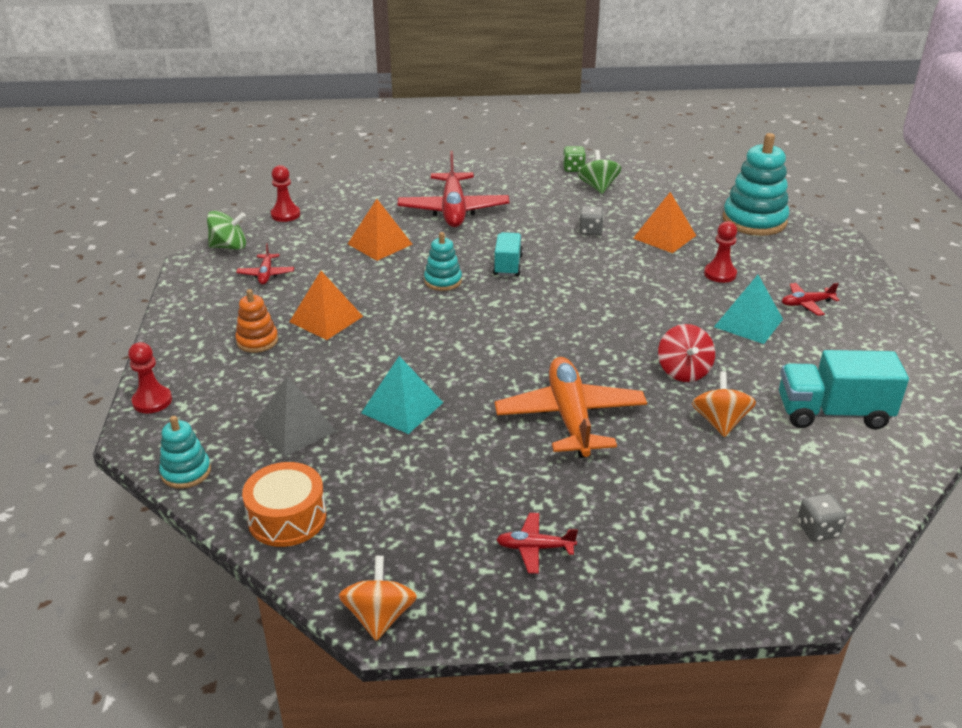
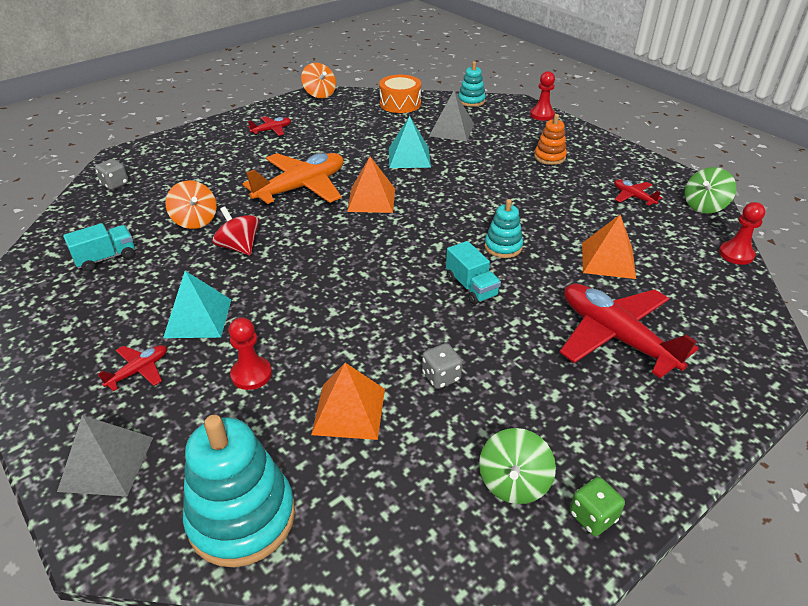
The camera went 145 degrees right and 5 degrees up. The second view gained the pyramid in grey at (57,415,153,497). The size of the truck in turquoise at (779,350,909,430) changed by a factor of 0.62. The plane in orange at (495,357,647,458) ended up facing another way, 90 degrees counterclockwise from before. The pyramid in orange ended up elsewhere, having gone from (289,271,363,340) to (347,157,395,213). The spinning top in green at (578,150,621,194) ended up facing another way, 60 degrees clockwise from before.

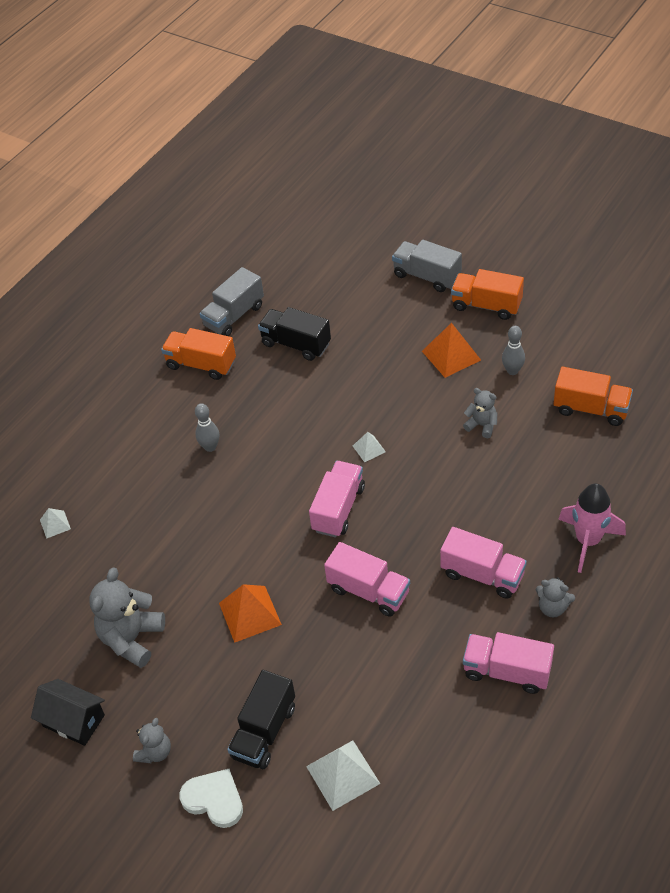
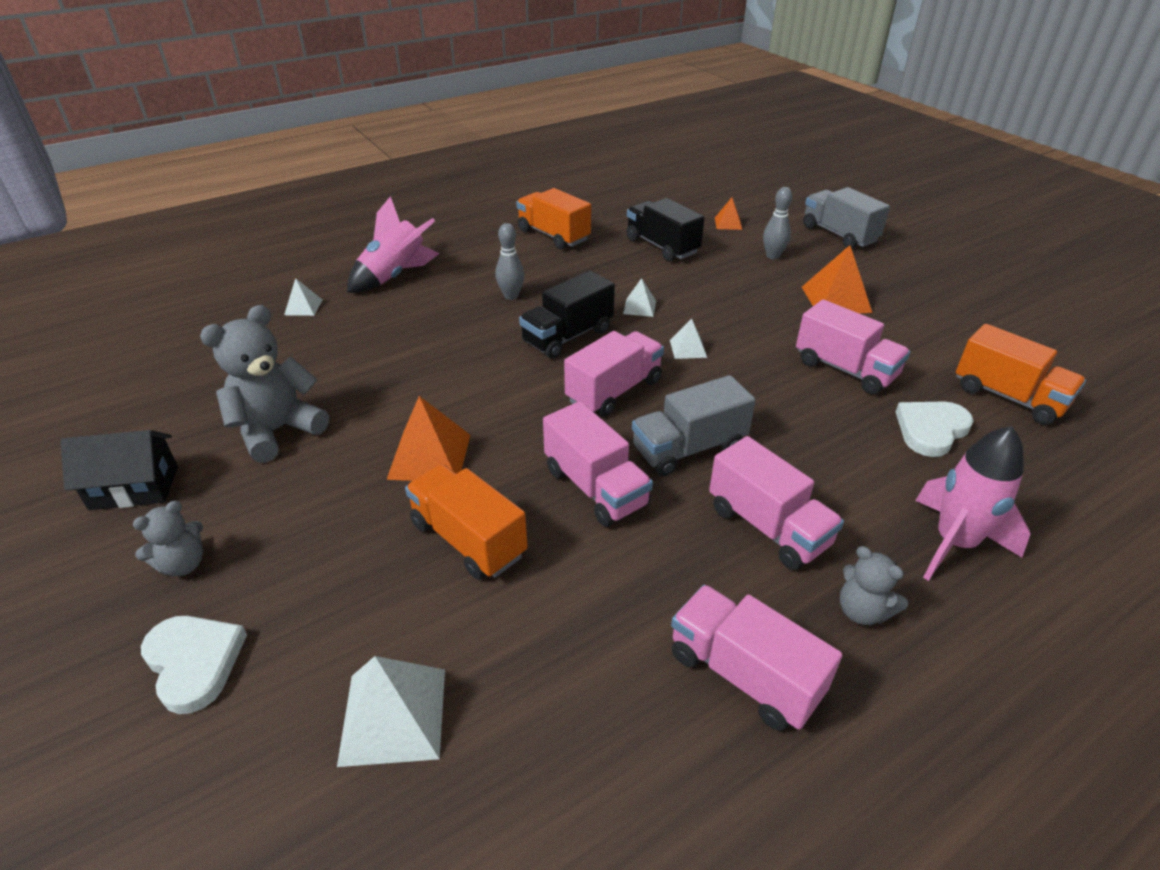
The camera went 20 degrees right and 10 degrees down. The house in black at (31,679,105,746) ended up facing another way, 60 degrees counterclockwise from before. The second view gained the rocket in pink at (347,196,440,293). The truck in orange ended up elsewhere, having gone from (451,269,524,320) to (405,464,528,580). The truck in black ended up elsewhere, having gone from (227,670,295,769) to (519,271,615,359). The second view gained the pyramid in white at (623,278,656,317). The truck in grey ended up elsewhere, having gone from (199,267,264,336) to (632,375,756,476). The second view gained the pyramid in orange at (715,198,742,230). The bowling pin in grey ended up elsewhere, having gone from (502,326,525,375) to (763,187,792,259). Where the teddy bear in grey stood at (463,388,497,438), the truck in pink came to stand at (796,299,910,394). The second view gained the heart in white at (896,402,974,457).

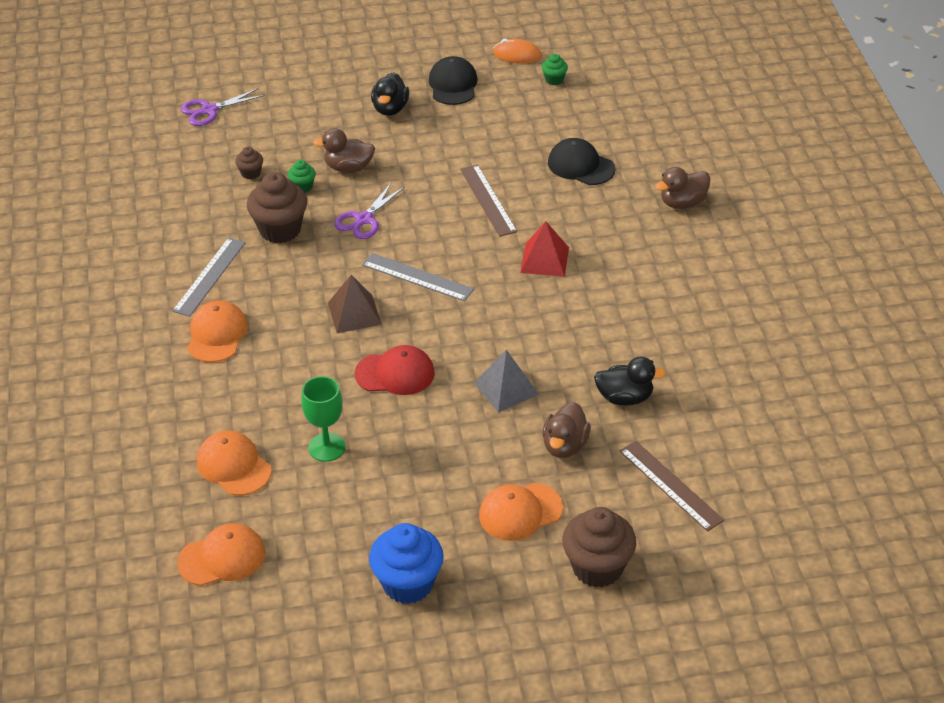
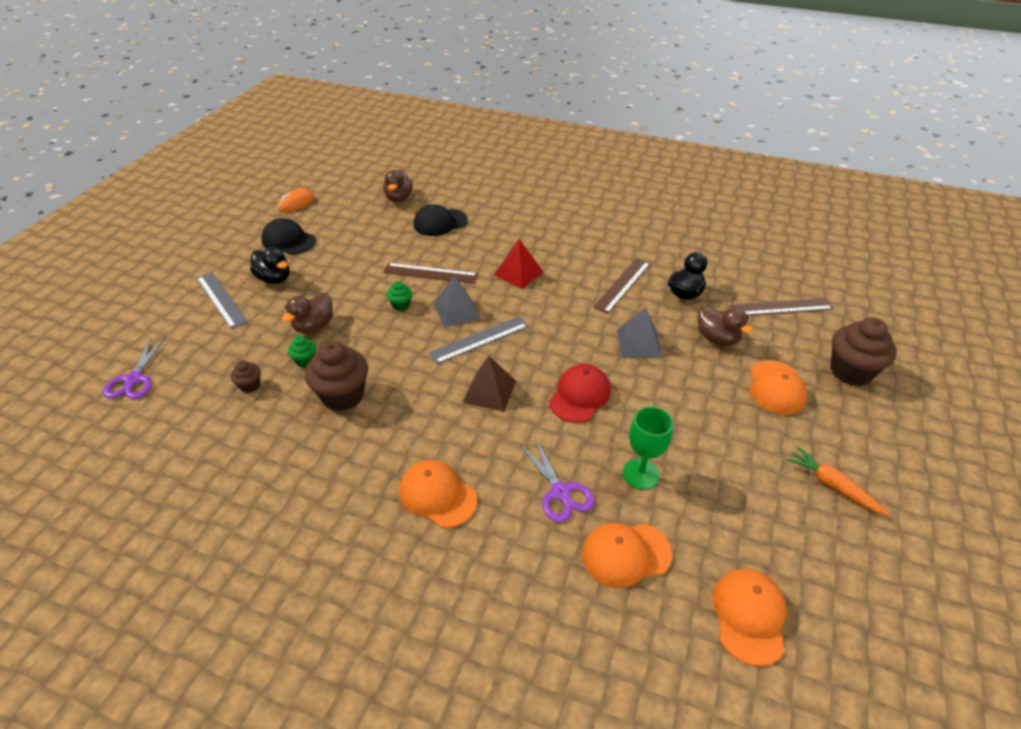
The camera went 60 degrees left and 0 degrees up. The ruler in grey ended up elsewhere, having gone from (172,238,245,317) to (197,272,248,329). The duck in brown ended up elsewhere, having gone from (656,167,711,209) to (383,170,413,202). The cupcake in green ended up elsewhere, having gone from (542,54,568,85) to (387,281,412,311). The second view gained the pyramid in grey at (433,276,481,327). The scissors in purple ended up elsewhere, having gone from (334,182,405,239) to (520,438,595,522). The second view gained the ruler in brown at (593,258,651,314). Where the cupcake in blue stood at (369,523,444,604), the carrot in orange came to stand at (787,447,890,516).

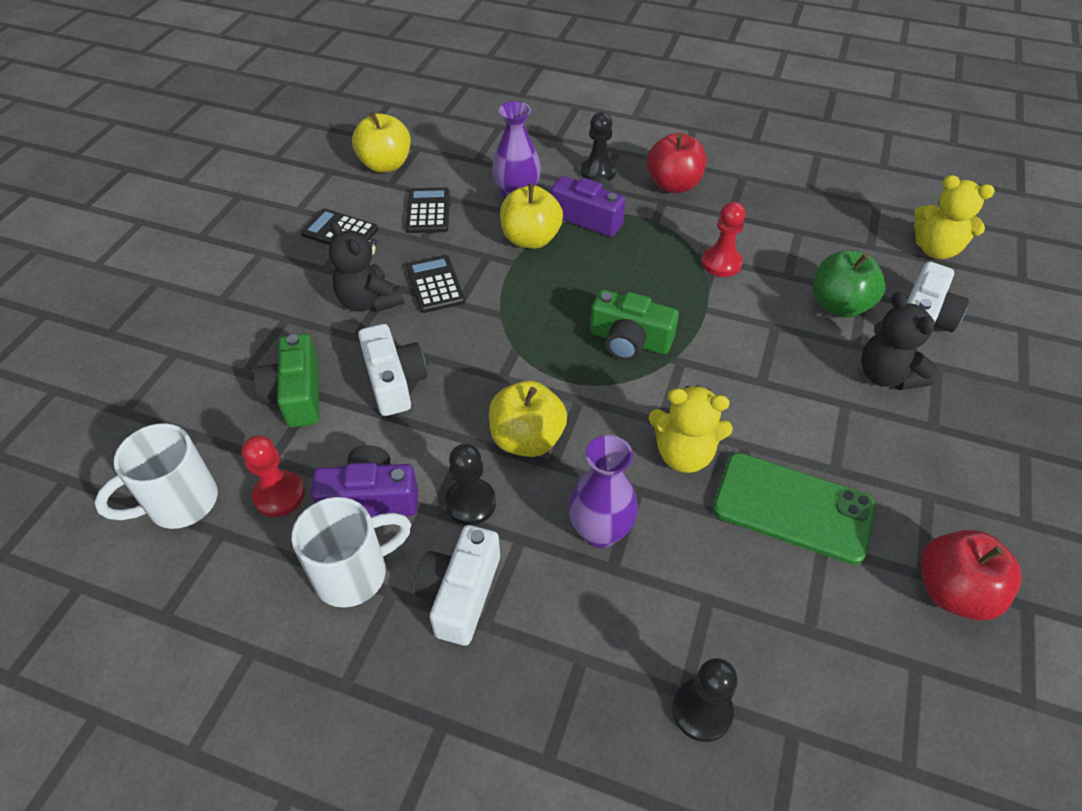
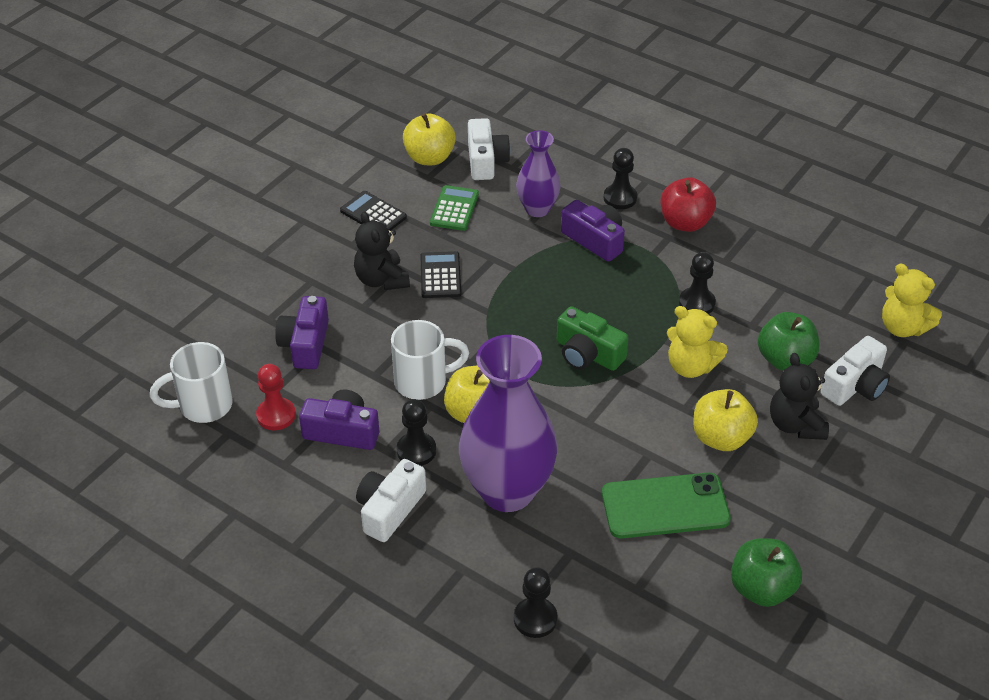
The camera went 15 degrees right and 5 degrees down. What was the camera in green at (254,334,319,427) turned into the camera in purple at (275,296,329,369). The mug in white ended up elsewhere, having gone from (291,497,411,608) to (391,320,469,400). What was the calculator in black at (405,187,450,233) turned into the calculator in green at (430,185,479,231). The size of the vase in purple at (568,435,638,548) changed by a factor of 1.83. The camera in white ended up elsewhere, having gone from (358,324,427,416) to (468,118,511,180). The phone in green at (713,453,876,565) ended up facing another way, 45 degrees counterclockwise from before. The teddy bear in yellow ended up elsewhere, having gone from (649,385,733,473) to (667,306,728,378). What was the pawn in red at (702,202,746,277) turned into the pawn in black at (679,252,716,314). The apple in yellow ended up elsewhere, having gone from (500,183,563,249) to (693,389,758,451). What was the apple in red at (921,530,1022,620) turned into the apple in green at (731,538,802,607).

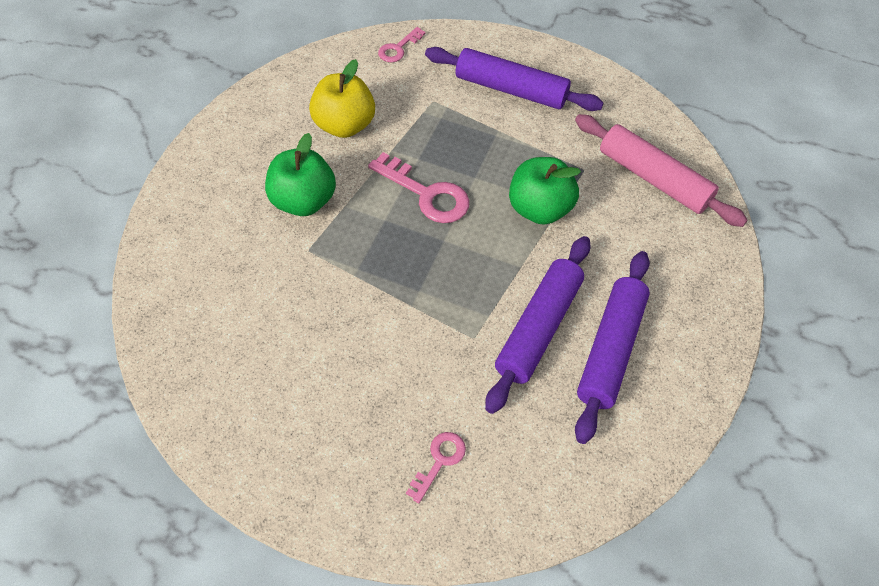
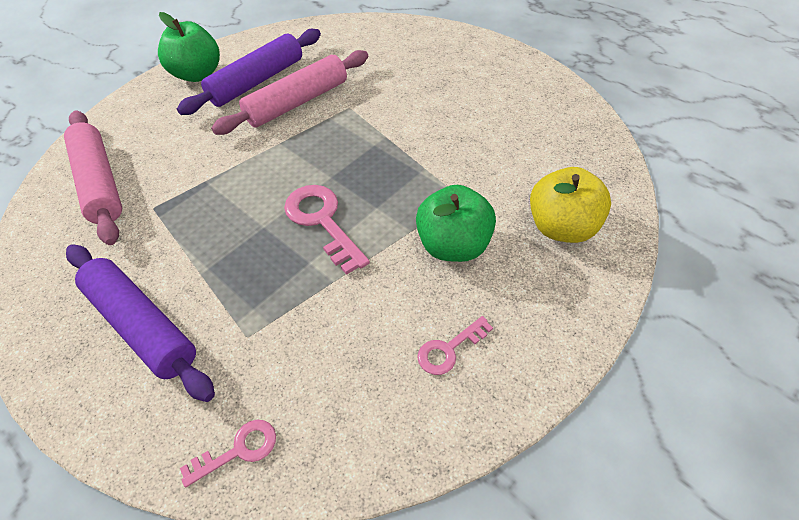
The camera went 155 degrees left and 5 degrees down. The apple in green ended up elsewhere, having gone from (509,157,581,225) to (158,12,220,82). What was the rolling pin in purple at (485,236,591,414) turned into the rolling pin in pink at (211,50,368,135). The key in pink ended up elsewhere, having gone from (406,432,466,503) to (417,316,493,375). The apple in yellow ended up elsewhere, having gone from (309,59,375,138) to (530,167,611,243).

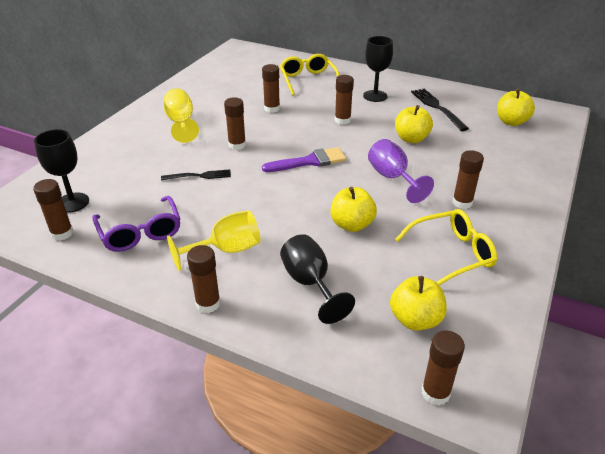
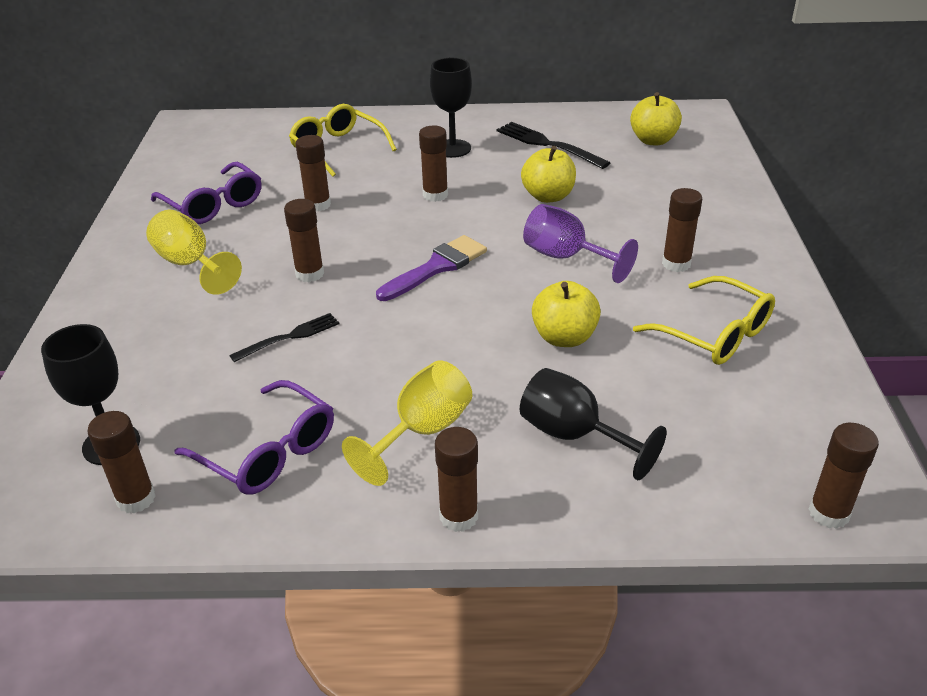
The camera went 25 degrees left and 0 degrees up. The second view gained the glasses in purple at (151,162,261,224). The glasses in yellow at (395,209,497,285) ended up facing another way, 90 degrees clockwise from before. The second view lost the apple in yellow at (390,276,447,331).

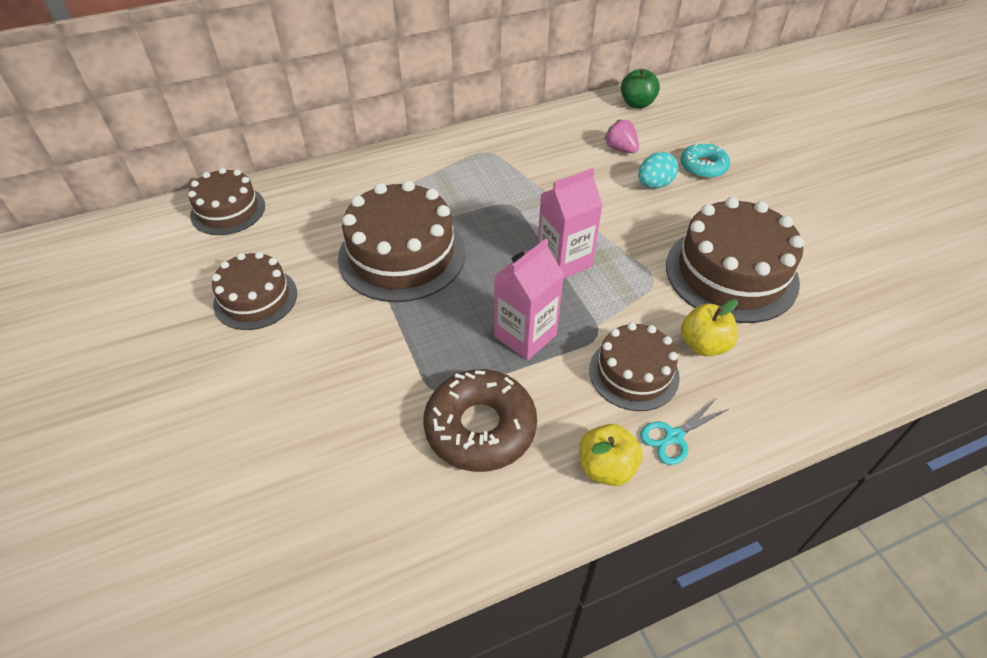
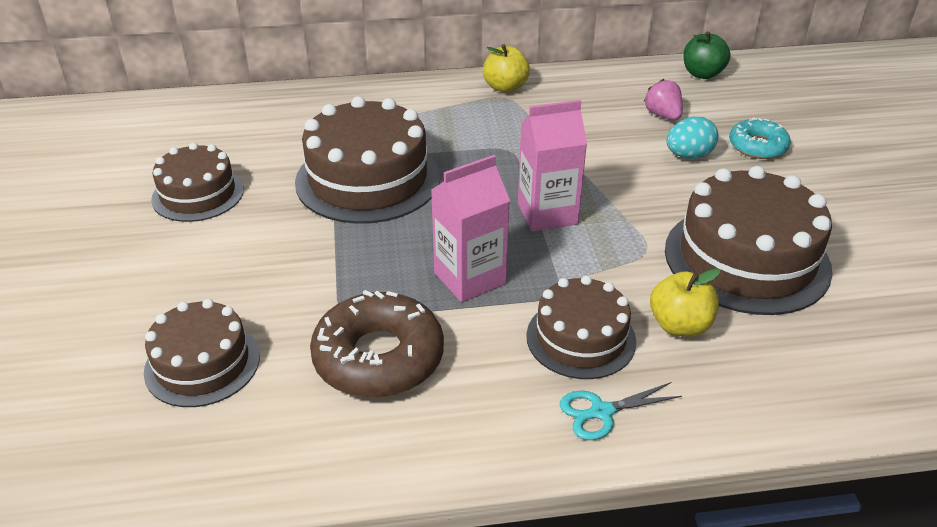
The camera went 15 degrees right and 10 degrees down. The cake in brown ended up elsewhere, having gone from (188,168,265,235) to (144,299,260,407). The apple in yellow ended up elsewhere, having gone from (579,424,642,486) to (483,44,530,93).

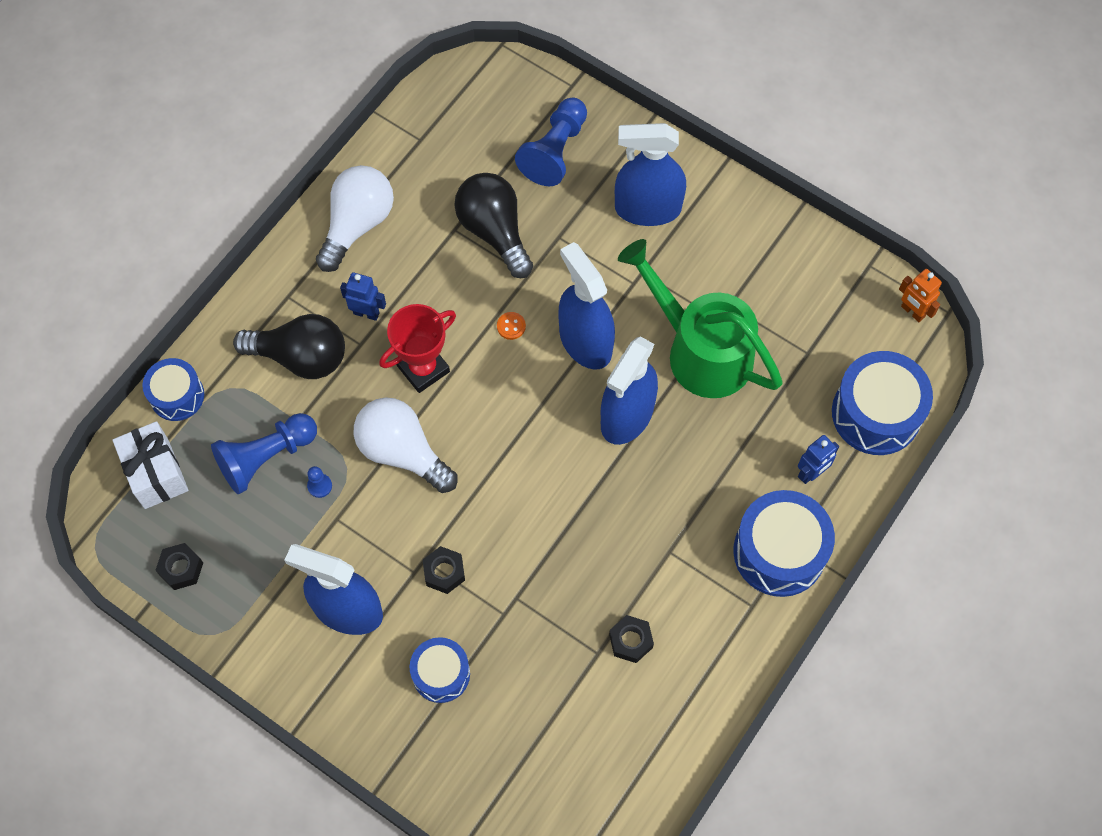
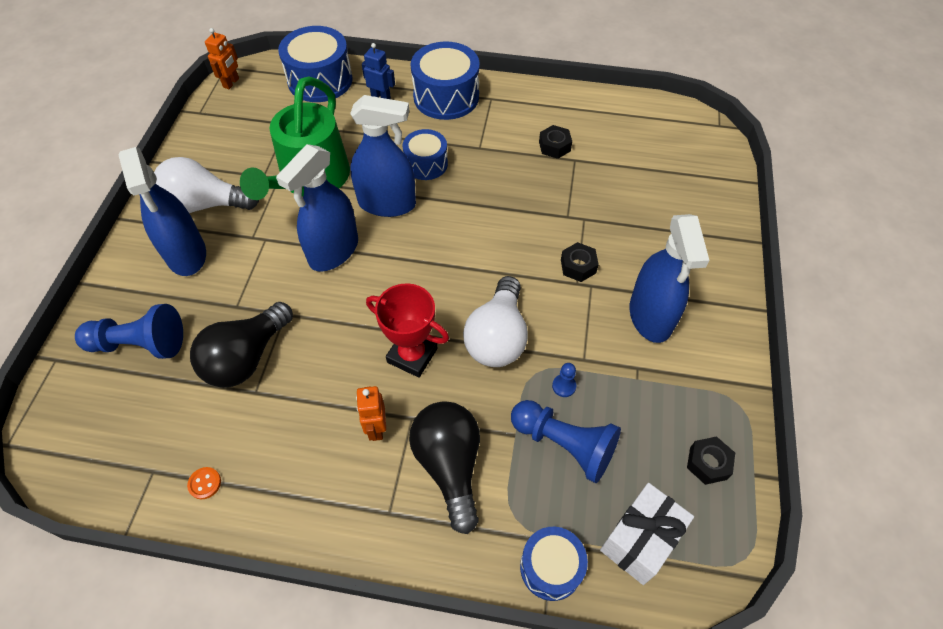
The camera went 115 degrees left and 10 degrees down. The light bulb in white ended up elsewhere, having gone from (316,165,394,272) to (154,157,259,213). The button in orange ended up elsewhere, having gone from (497,312,526,340) to (187,467,221,499). What was the robot in blue at (340,272,386,321) turned into the robot in orange at (356,386,386,441). The drum in blue ended up elsewhere, having gone from (409,637,470,703) to (402,129,448,180).

